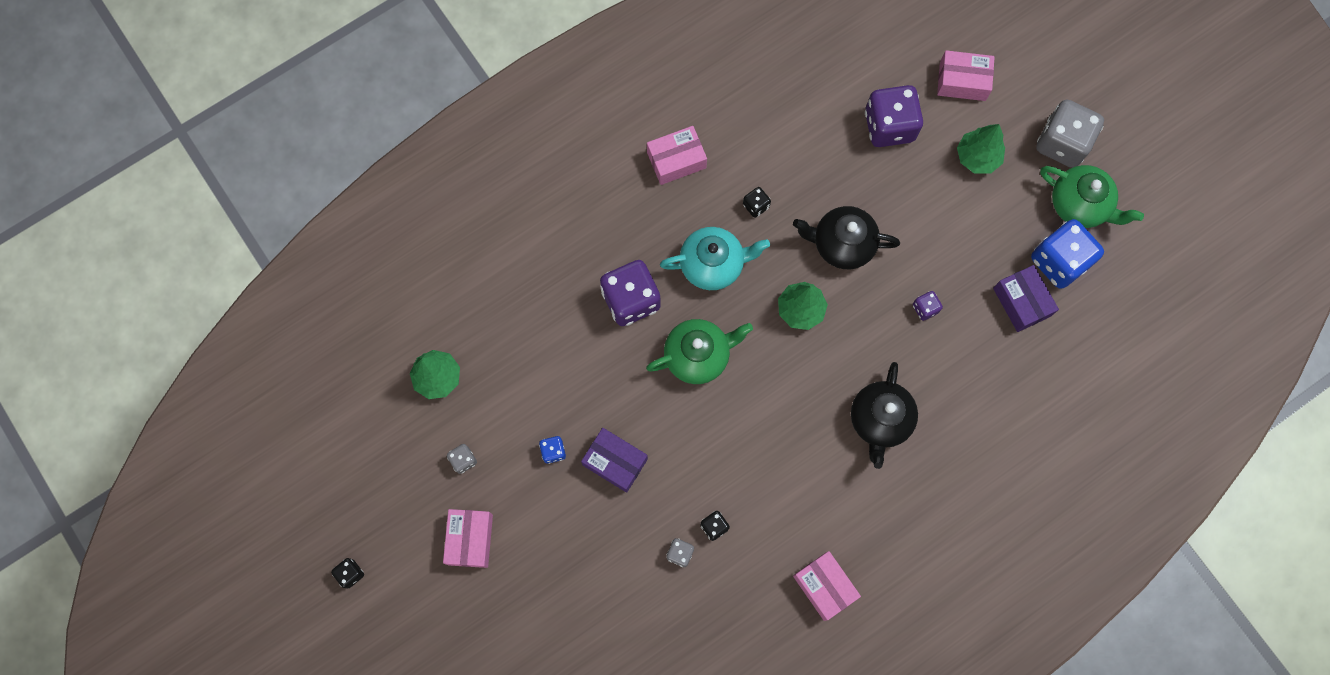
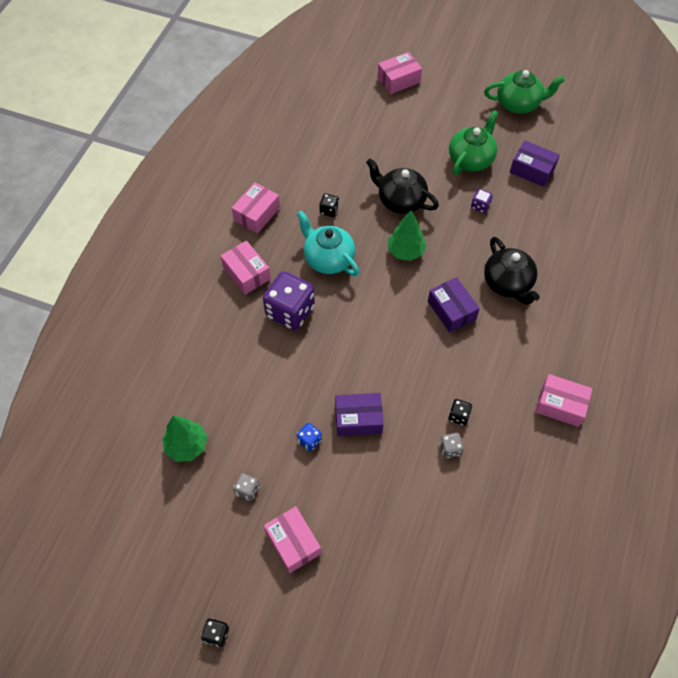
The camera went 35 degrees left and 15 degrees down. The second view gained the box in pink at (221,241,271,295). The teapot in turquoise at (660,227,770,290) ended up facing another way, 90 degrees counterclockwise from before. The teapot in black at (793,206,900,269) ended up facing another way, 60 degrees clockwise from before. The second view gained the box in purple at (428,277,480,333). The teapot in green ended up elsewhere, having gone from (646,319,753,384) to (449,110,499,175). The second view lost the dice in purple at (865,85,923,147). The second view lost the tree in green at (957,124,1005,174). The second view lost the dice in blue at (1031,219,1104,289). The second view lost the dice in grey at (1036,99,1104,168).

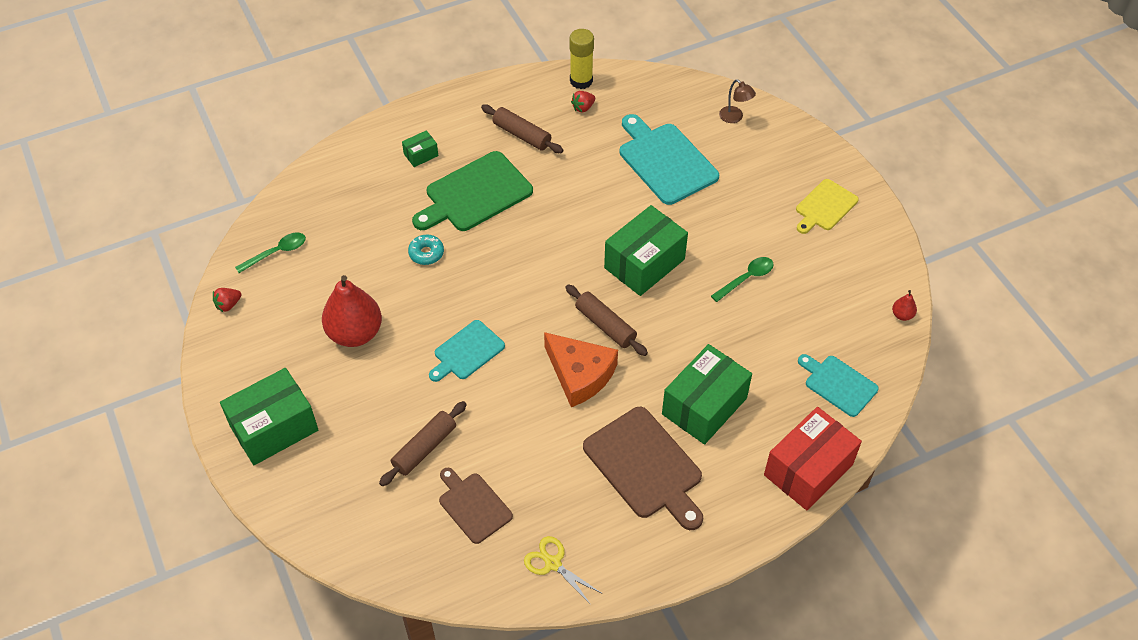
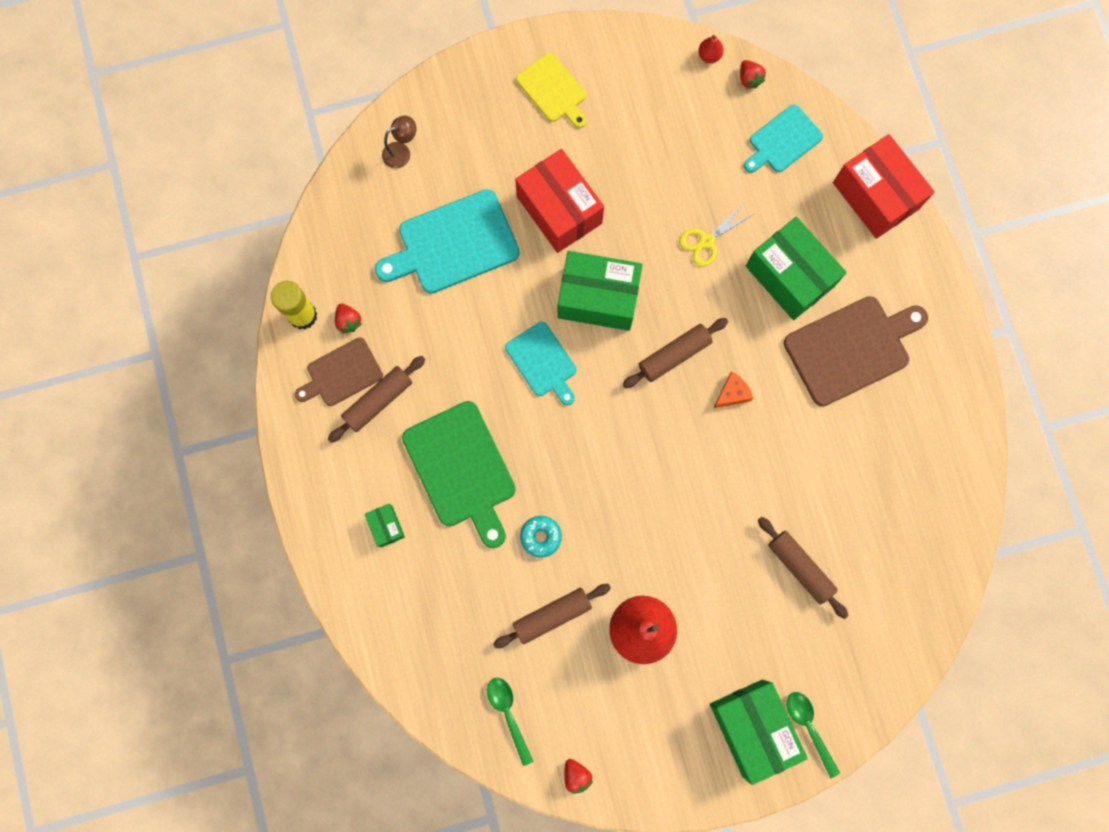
The camera went 80 degrees left and 25 degrees up. The cutting board in brown ended up elsewhere, having gone from (439,468,513,544) to (295,337,383,406). The second view gained the rolling pin in brown at (493,584,611,648). The cutting board in turquoise ended up elsewhere, having gone from (429,320,505,382) to (505,322,577,405). The second view gained the box in red at (515,149,604,253). The box in green at (604,205,688,296) ended up facing another way, 45 degrees counterclockwise from before. The scissors in yellow ended up elsewhere, having gone from (524,536,601,605) to (679,205,754,267). The size of the cheese in orange at (544,332,618,407) changed by a factor of 0.47. The second view gained the strawberry in red at (740,60,766,89). The spoon in green ended up elsewhere, having gone from (711,257,774,302) to (786,692,840,778).

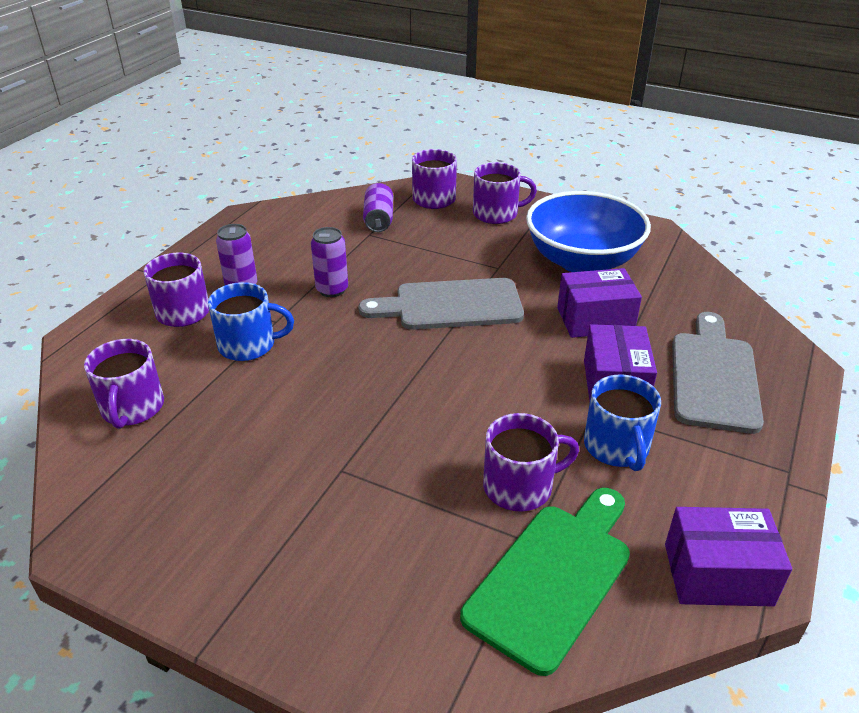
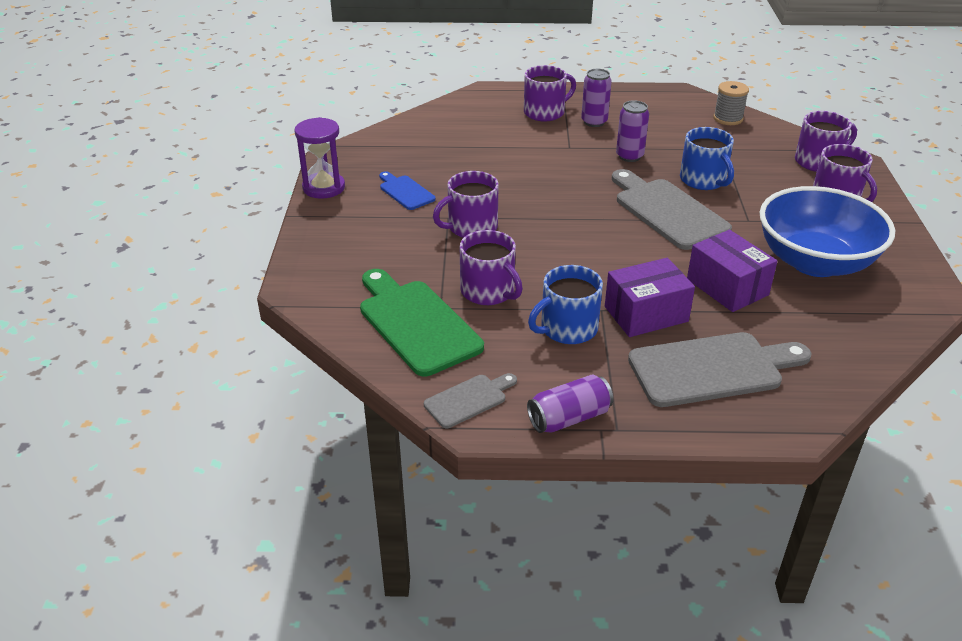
The camera went 65 degrees right and 0 degrees up. The second view gained the hourglass in purple at (295,117,345,199). The cutting board in green at (460,488,630,676) ended up facing another way, 135 degrees counterclockwise from before. The second view gained the cutting board in blue at (379,171,435,210). Where the box in purple stood at (665,507,792,607), the cutting board in grey came to stand at (424,373,517,428). The mug in purple ended up elsewhere, having gone from (84,339,164,429) to (433,171,499,238). The can in purple ended up elsewhere, having gone from (363,183,393,232) to (527,374,613,433). The mug in blue ended up elsewhere, having gone from (208,282,294,361) to (680,127,734,190). The second view gained the spool in grey at (713,81,749,125).

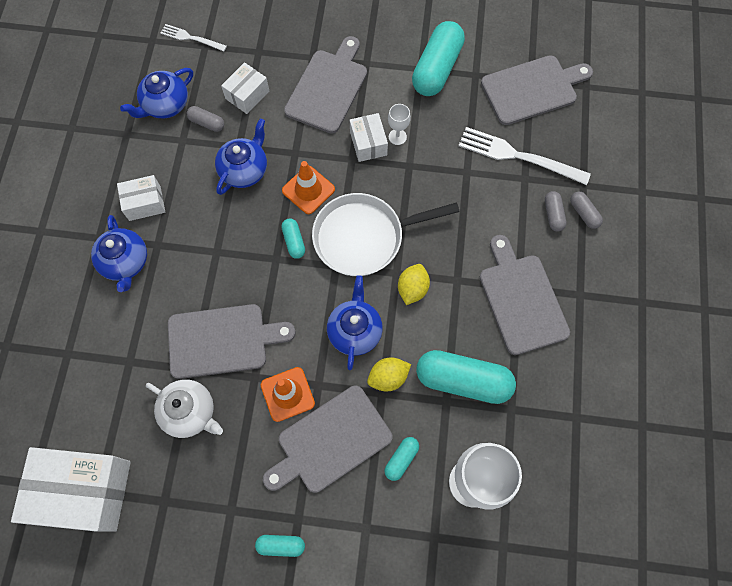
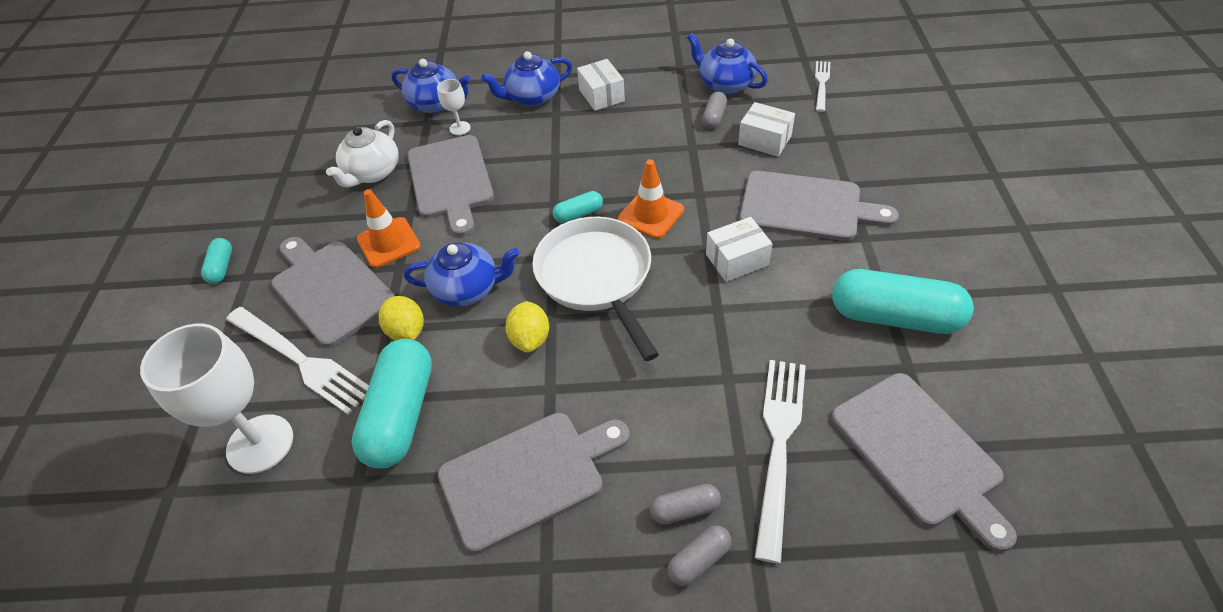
The camera went 85 degrees right and 20 degrees down. Where the capsule in turquoise stood at (384,437,419,481), the fork in white came to stand at (226,307,369,415). The teapot in blue ended up elsewhere, having gone from (215,118,267,195) to (391,59,470,113). The goblet in white ended up elsewhere, having gone from (388,104,411,145) to (437,79,471,135). The lemon in yellow at (398,264,430,305) ended up facing another way, 75 degrees clockwise from before. The second view lost the box in white at (11,447,131,532).

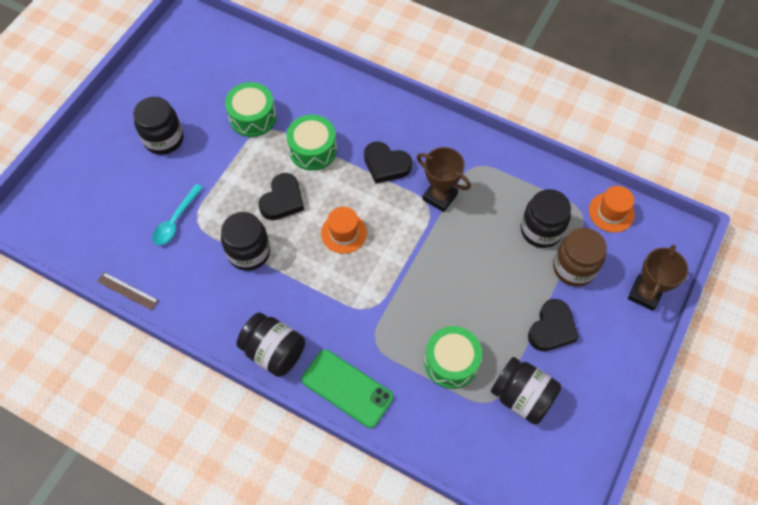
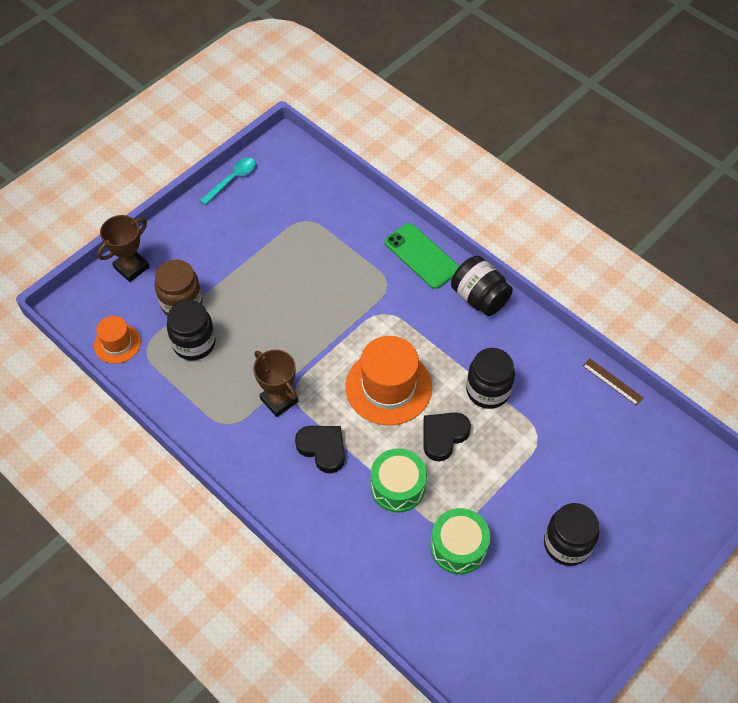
The camera went 165 degrees left and 5 degrees down. The spoon in turquoise ended up elsewhere, having gone from (152,184,203,245) to (200,158,256,205). The size of the hat in orange at (321,207,367,254) changed by a factor of 1.82. The second view lost the drum in green at (424,326,482,389). The second view lost the jar in black at (491,357,562,425). The second view lost the heart in black at (528,299,579,351).

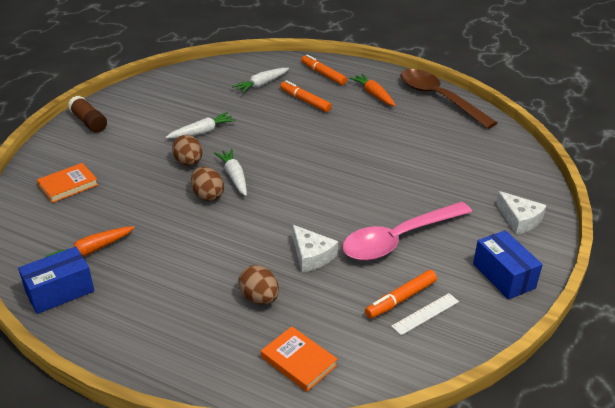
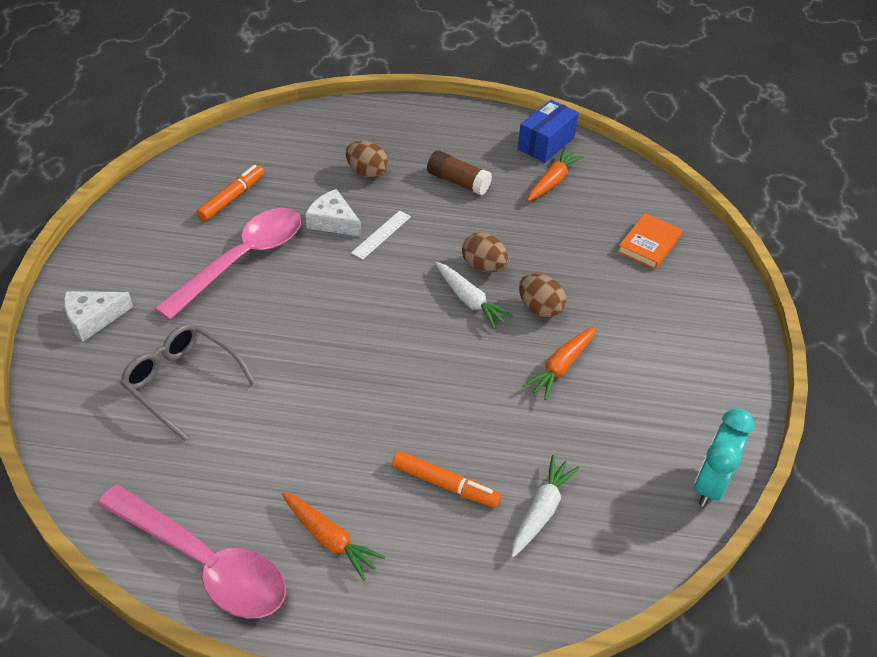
The camera went 160 degrees right and 10 degrees up. The cheese in white at (496,191,547,234) ended up facing another way, 60 degrees counterclockwise from before. What was the spoon in brown at (400,69,497,129) turned into the spoon in pink at (97,485,286,619). The second view gained the glasses in grey at (120,324,256,441). The ruler in white ended up elsewhere, having gone from (391,293,459,335) to (351,211,411,260). The glue stick in brown ended up elsewhere, having gone from (68,96,107,133) to (427,150,492,195). What was the carrot in white at (165,112,236,139) turned into the carrot in orange at (523,326,596,400). The second view gained the clock in turquoise at (694,408,754,507). The second view lost the book in orange at (261,326,337,392). The second view lost the marker in orange at (301,54,347,85). The second view lost the box in blue at (473,230,543,299).

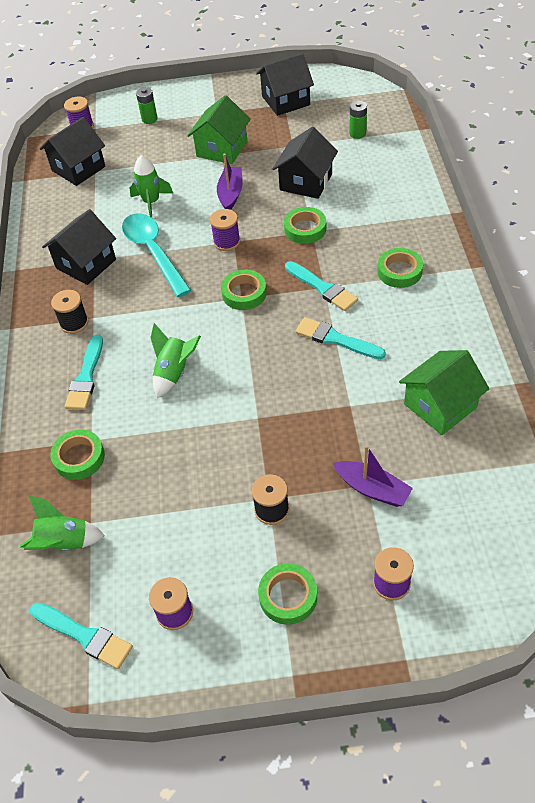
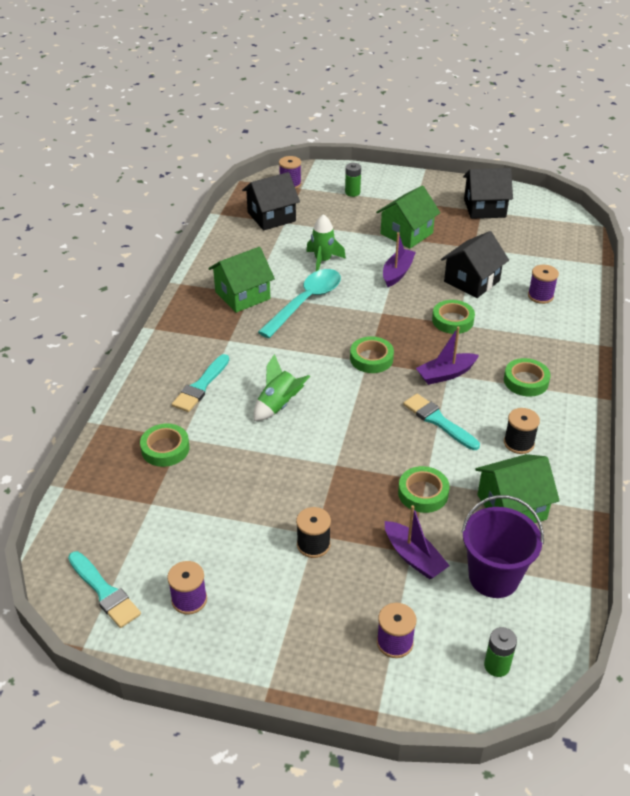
The camera went 15 degrees right and 10 degrees down. What was the house in black at (42,209,116,285) turned into the house in green at (208,247,275,313). The spoon in turquoise at (122,213,191,297) ended up facing another way, 45 degrees clockwise from before. The tape in green ended up elsewhere, having gone from (258,563,317,625) to (398,466,450,513). Where the brush in turquoise stood at (285,261,358,311), the boat in purple came to stand at (416,327,479,385). The second view gained the bucket in purple at (461,495,544,598). The battery in green ended up elsewhere, having gone from (349,101,367,139) to (484,627,517,677). The spool in black ended up elsewhere, having gone from (51,290,89,334) to (504,408,540,454). The spool in purple ended up elsewhere, having gone from (210,209,240,251) to (528,264,559,304). The second view lost the rocket in green at (20,495,105,551).

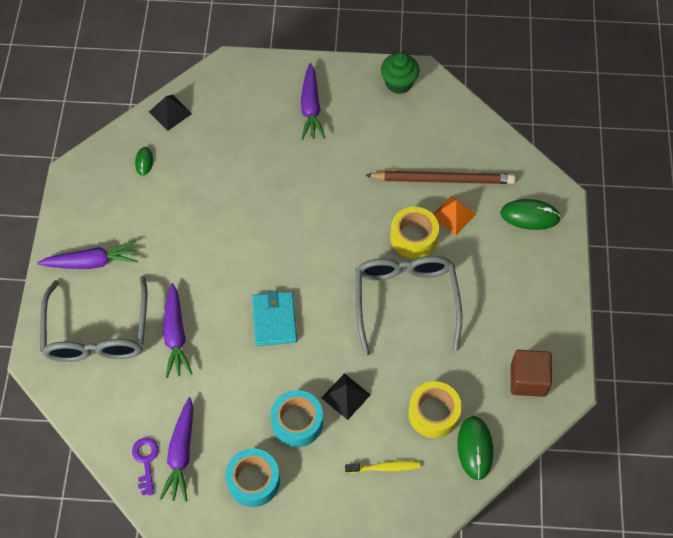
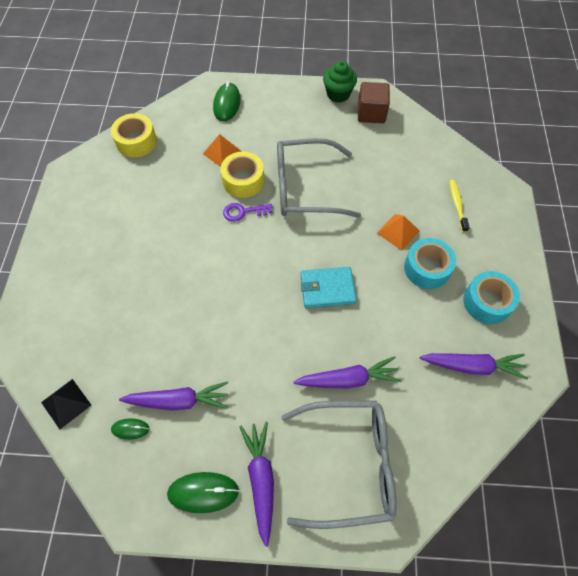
The camera went 90 degrees left and 0 degrees up. The tape in yellow ended up elsewhere, having gone from (408,381,462,438) to (111,113,157,158). The carrot in purple ended up elsewhere, having gone from (301,63,325,140) to (119,381,228,410). The mouse in green ended up elsewhere, having gone from (457,416,493,480) to (167,472,239,513). The key in purple ended up elsewhere, having gone from (132,438,159,495) to (223,203,273,222). The cupcake in green ended up elsewhere, having gone from (381,52,419,94) to (323,61,357,103). What was the pyramid in black at (321,373,370,420) turned into the pyramid in orange at (377,214,419,251). The second view lost the pencil in brown at (365,171,516,184).

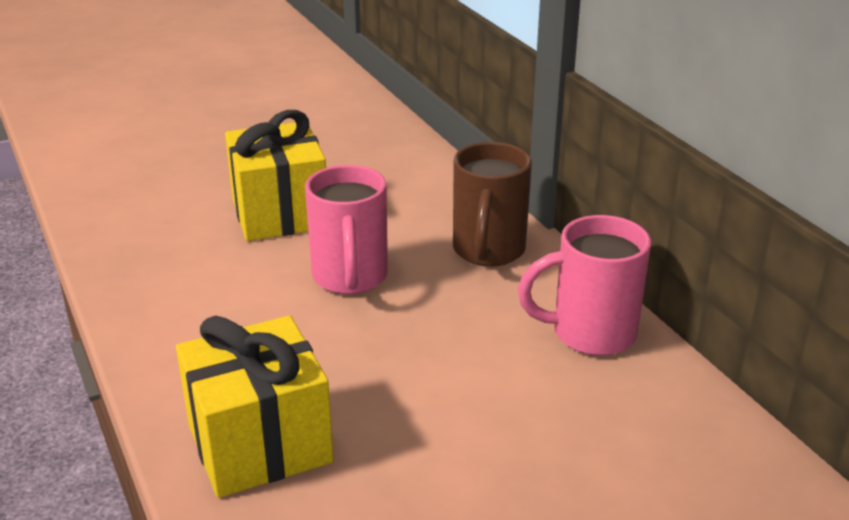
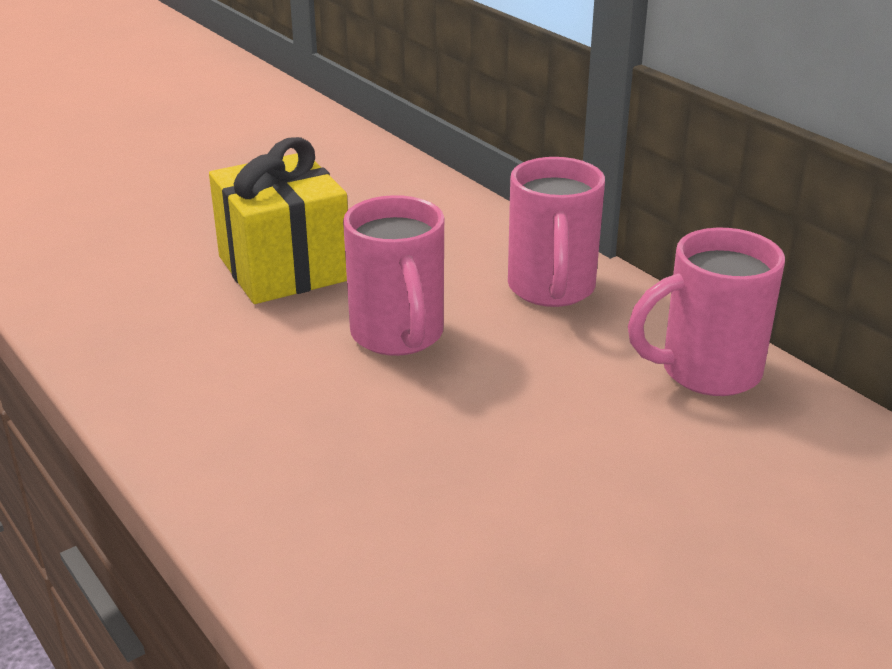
The camera went 10 degrees left and 0 degrees up. What was the mug in brown at (453,142,532,267) turned into the mug in pink at (508,157,605,307). The second view lost the gift in yellow at (176,316,334,498).

